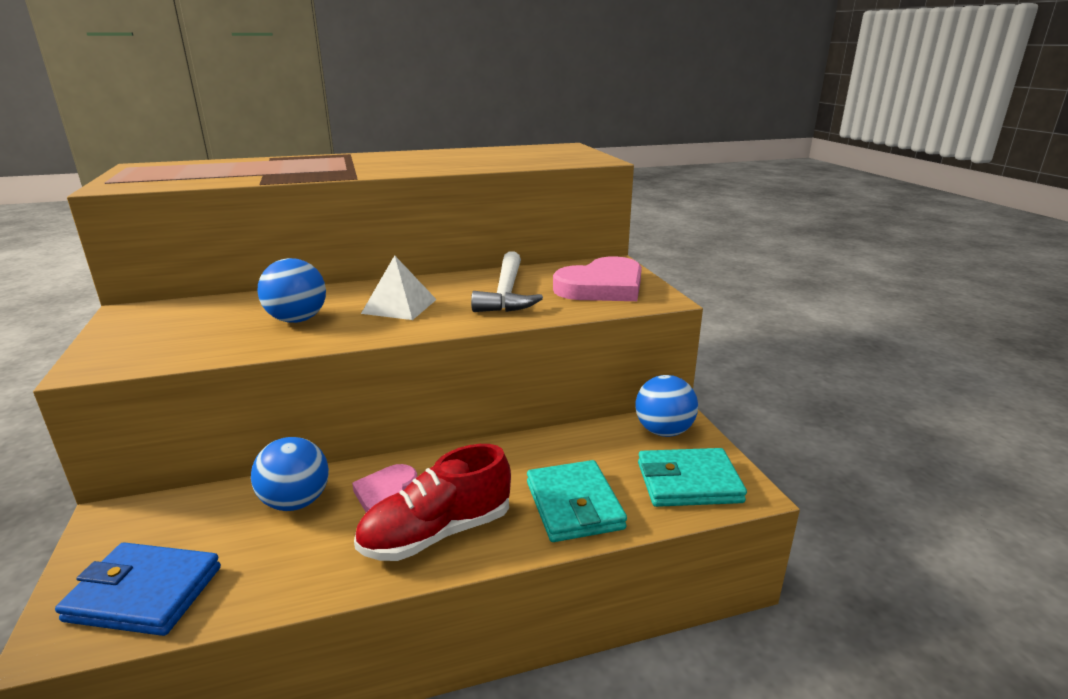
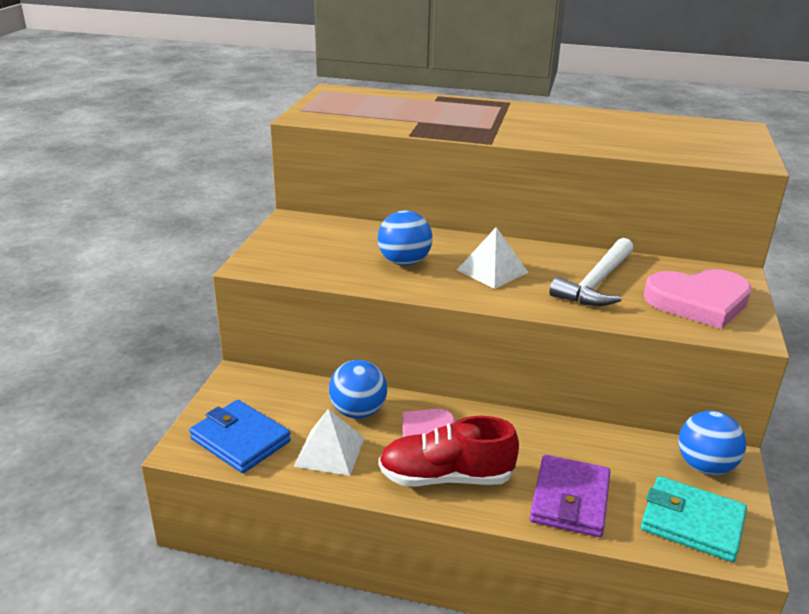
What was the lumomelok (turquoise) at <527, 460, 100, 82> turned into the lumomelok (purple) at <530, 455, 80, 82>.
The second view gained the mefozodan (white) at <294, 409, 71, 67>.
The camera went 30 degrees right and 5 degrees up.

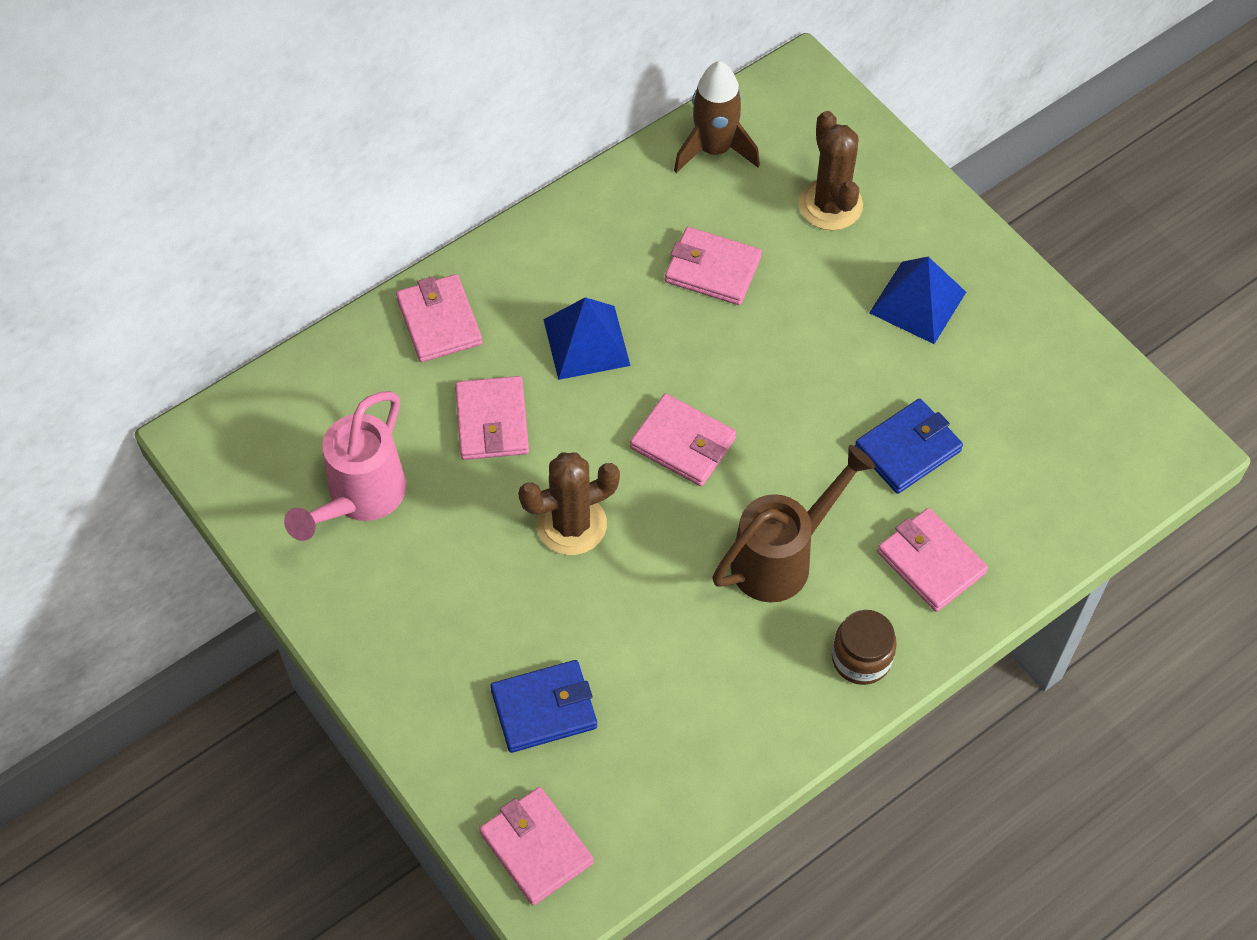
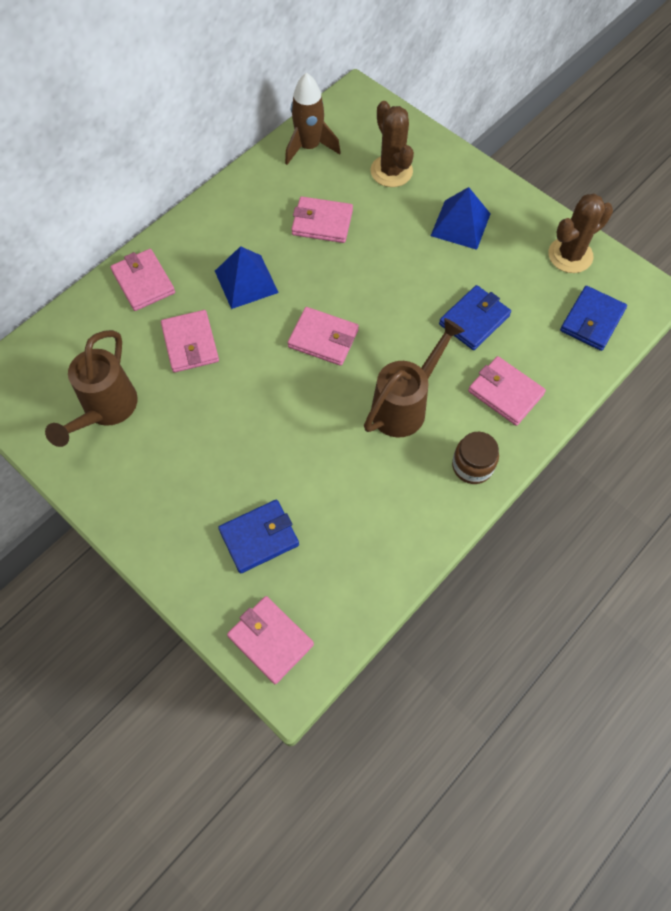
What was the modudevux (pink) at <284, 391, 122, 150> turned into the modudevux (brown) at <45, 330, 93, 117>.
The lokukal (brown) ended up elsewhere, having gone from <518, 453, 102, 102> to <548, 194, 65, 79>.
The second view gained the lumomelok (blue) at <560, 286, 67, 65>.
The camera went 10 degrees left and 5 degrees up.

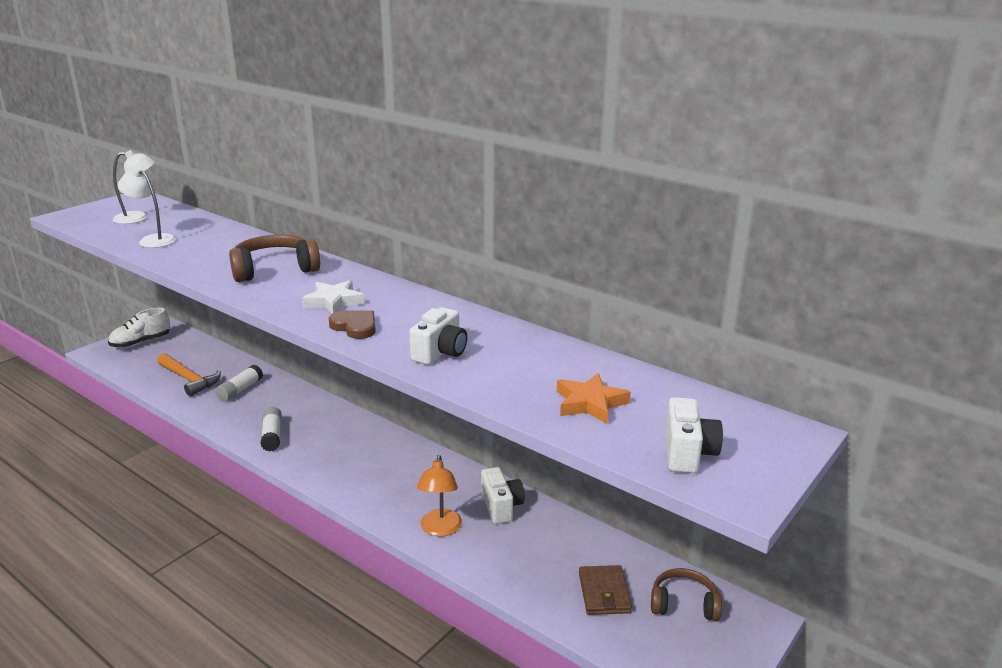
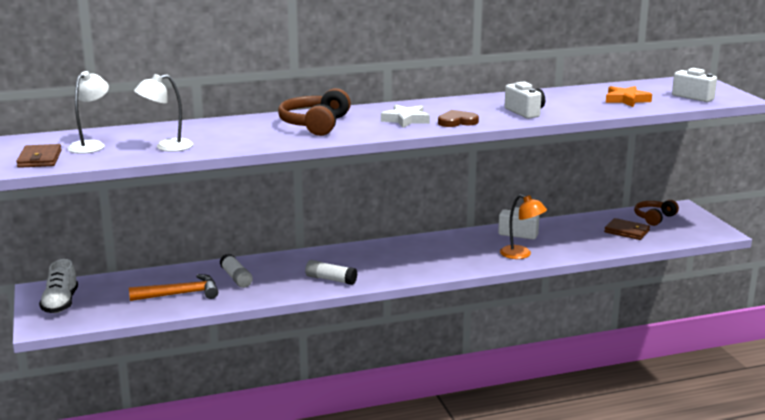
The second view gained the lumomelok (brown) at <16, 144, 46, 24>.
The camera went 55 degrees left and 5 degrees down.

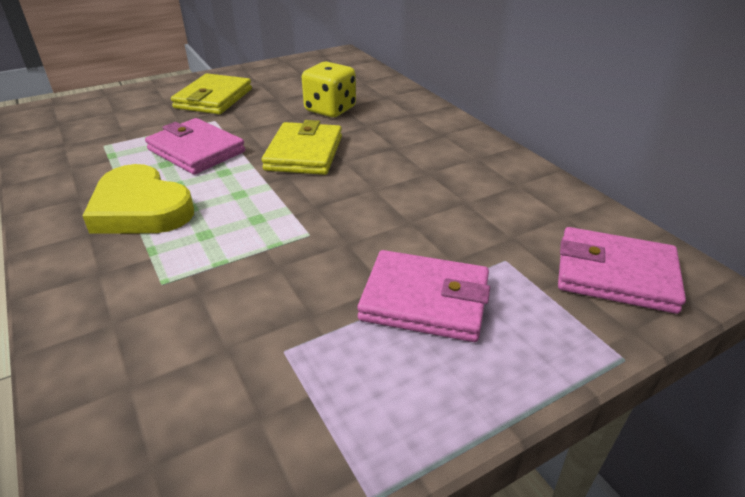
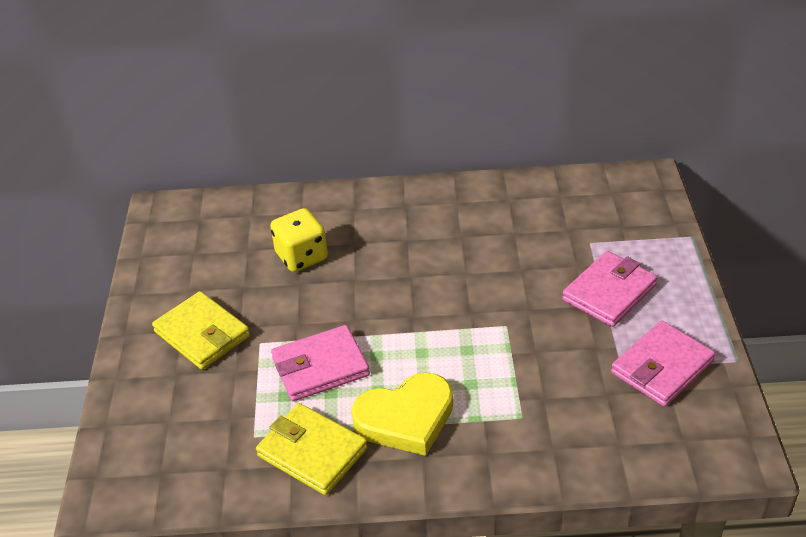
The lumomelok (yellow) ended up elsewhere, having gone from <262, 120, 80, 55> to <256, 403, 112, 92>.
The lumomelok (pink) ended up elsewhere, having gone from <558, 227, 128, 87> to <611, 321, 104, 86>.
The camera went 60 degrees left and 5 degrees up.

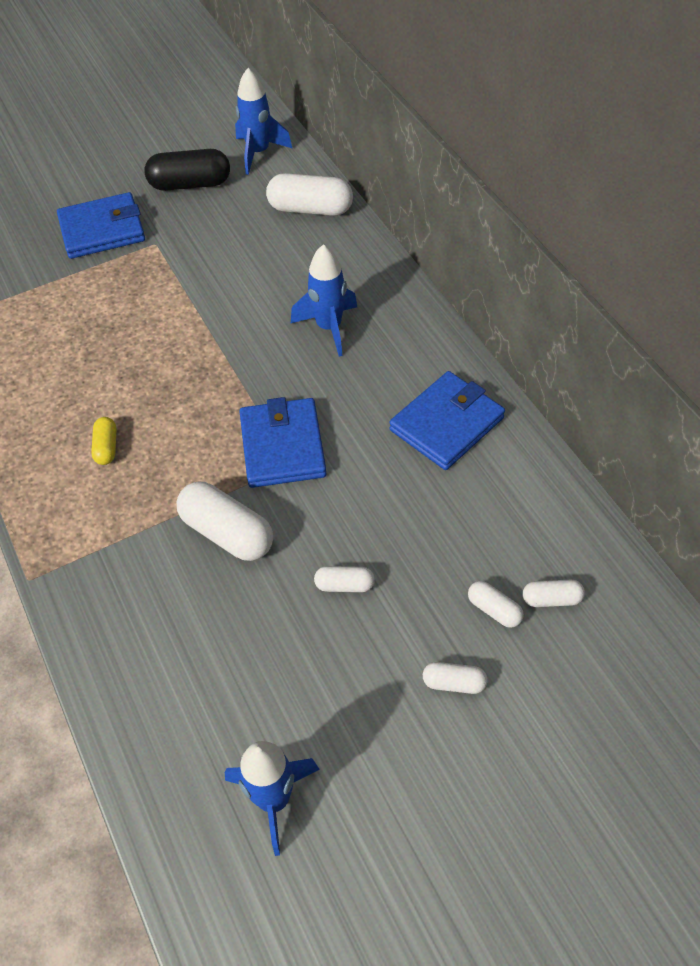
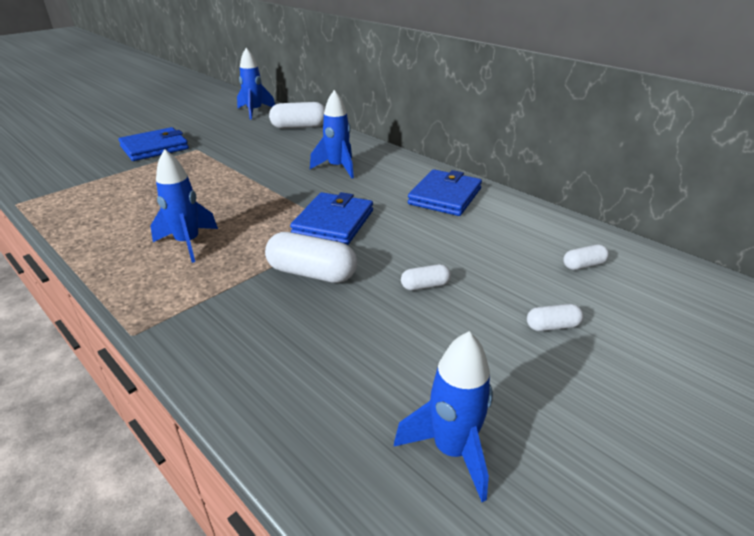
The second view lost the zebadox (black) at <144, 149, 86, 42>.
The lumomelok (blue) at <239, 397, 88, 91> ended up facing another way, 45 degrees clockwise from before.
Where the zebadox (yellow) stood at <91, 417, 26, 48>, the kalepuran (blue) came to stand at <150, 149, 68, 114>.
The second view lost the zebadox (white) at <468, 581, 56, 47>.
The camera went 20 degrees left and 20 degrees down.

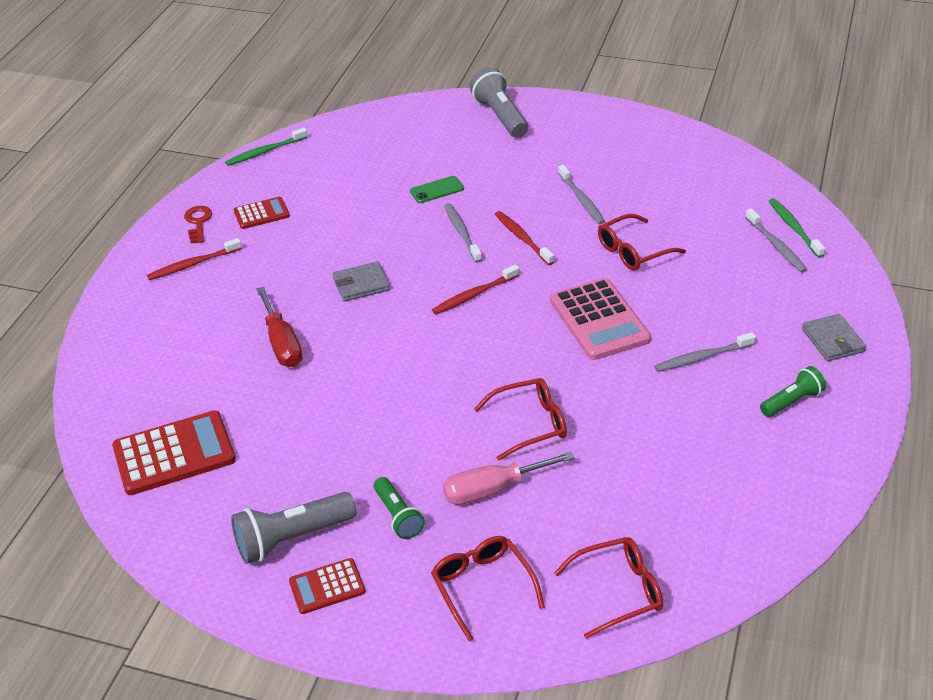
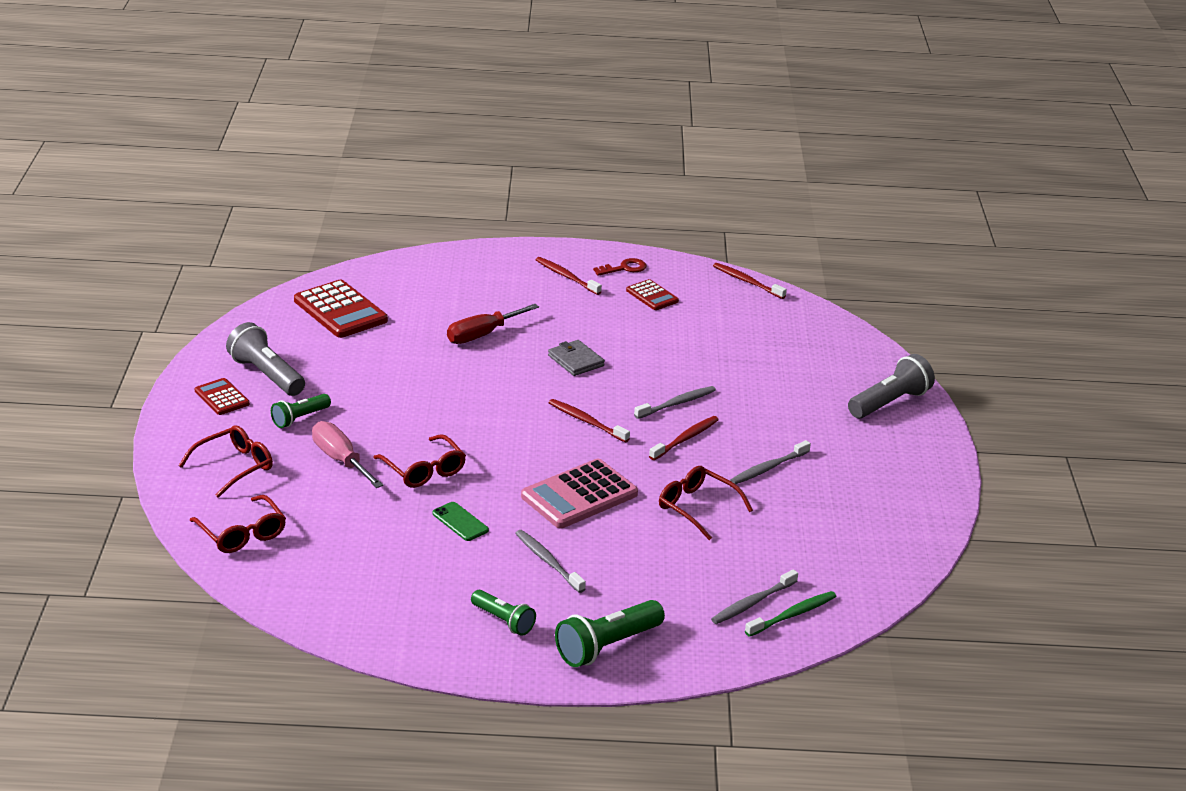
What was the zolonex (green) at <225, 128, 83, 38> turned into the zolonex (red) at <713, 263, 74, 36>.
The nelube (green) ended up elsewhere, having gone from <410, 176, 54, 27> to <432, 502, 57, 39>.
Where the lumomelok (grey) stood at <802, 314, 64, 47>, the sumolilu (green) came to stand at <555, 600, 110, 67>.
The camera went 70 degrees right and 10 degrees down.

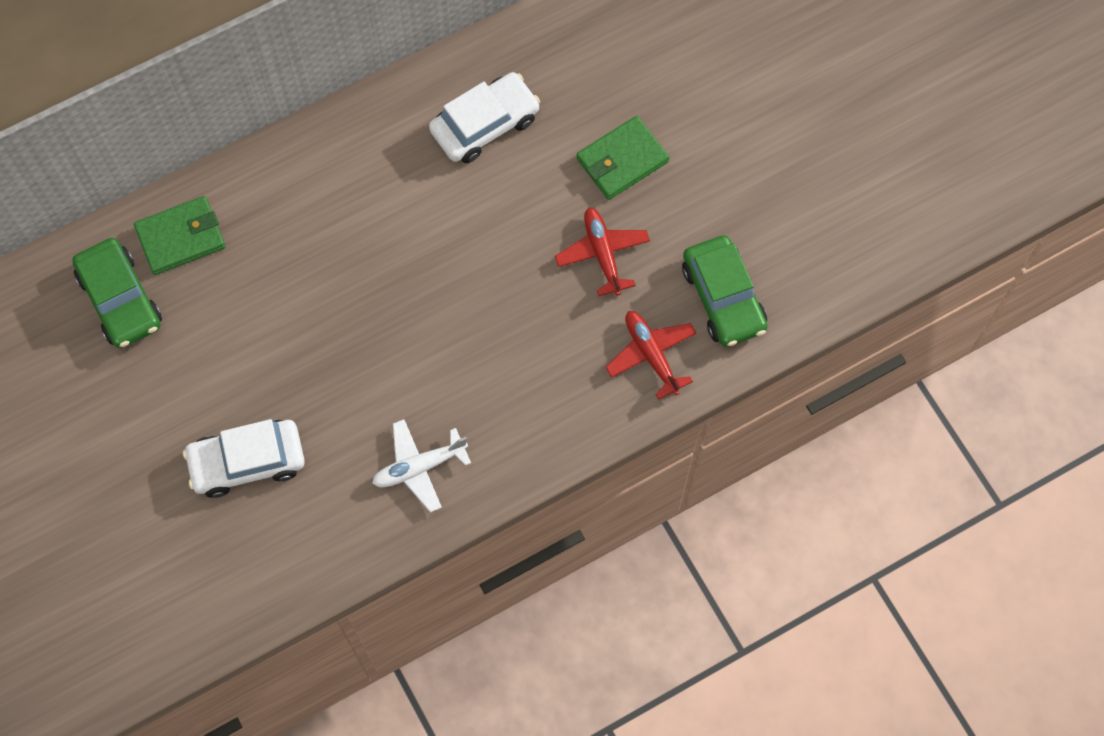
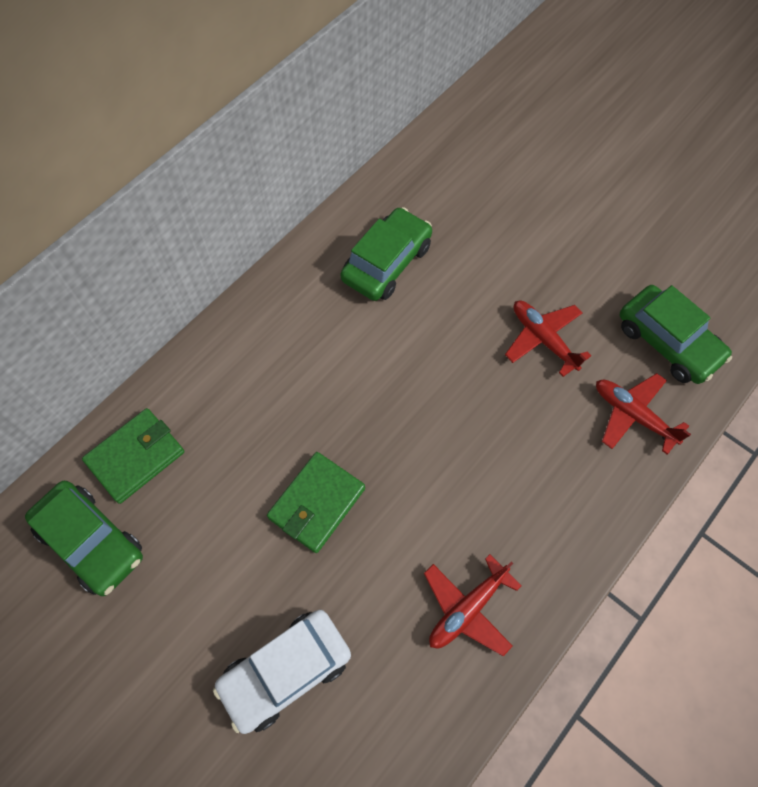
What was the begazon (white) at <429, 72, 111, 91> turned into the begazon (green) at <340, 207, 92, 94>.
The lumomelok (green) ended up elsewhere, having gone from <576, 116, 94, 84> to <267, 452, 98, 101>.
What was the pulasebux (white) at <372, 419, 99, 94> turned into the pulasebux (red) at <424, 554, 97, 102>.
The camera went 20 degrees left and 5 degrees down.

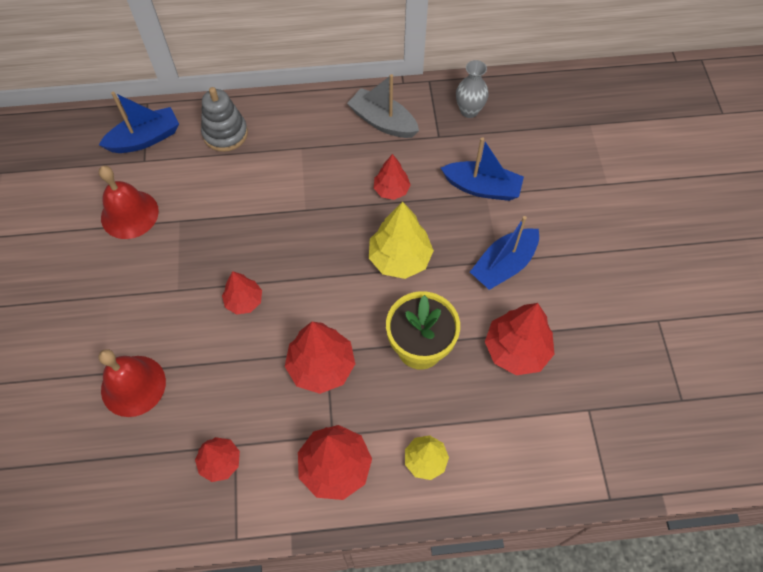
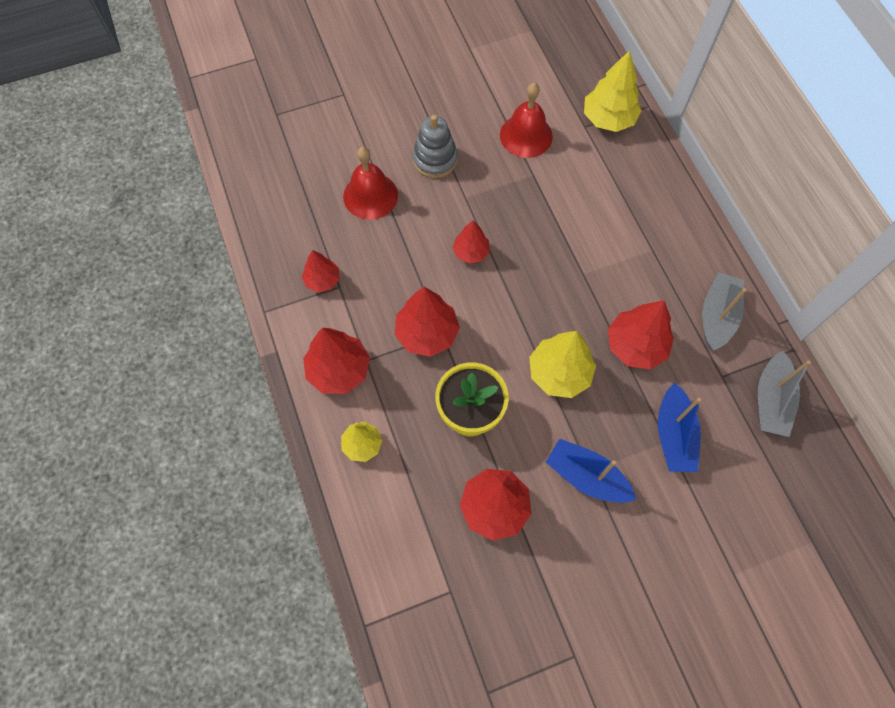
Where the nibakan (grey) stood at <456, 60, 33, 58>, the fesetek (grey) came to stand at <758, 351, 53, 86>.
The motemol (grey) ended up elsewhere, having gone from <201, 87, 47, 65> to <412, 115, 46, 63>.
Where the fesetek (blue) stood at <99, 92, 80, 61>, the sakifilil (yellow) came to stand at <584, 50, 58, 82>.
The size of the sakifilil (red) at <374, 154, 37, 46> changed by a factor of 1.65.
The camera went 75 degrees right and 5 degrees up.

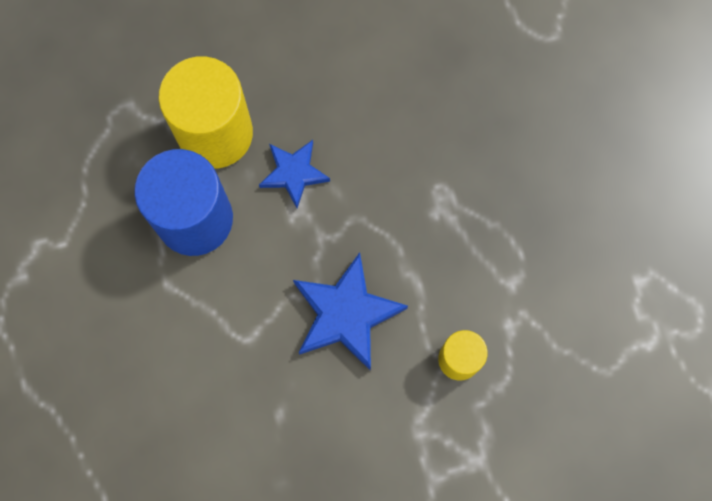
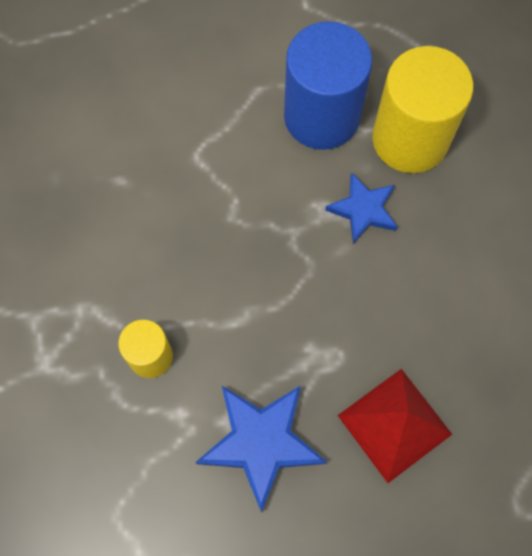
The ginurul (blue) ended up elsewhere, having gone from <293, 252, 115, 119> to <195, 385, 132, 128>.
The second view gained the mefozodan (red) at <337, 369, 115, 114>.
The camera went 95 degrees right and 5 degrees down.

